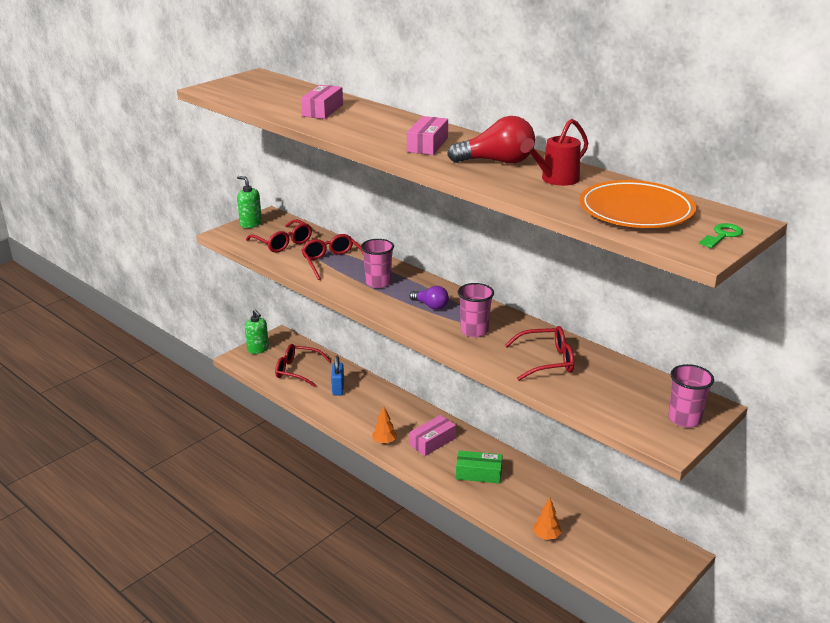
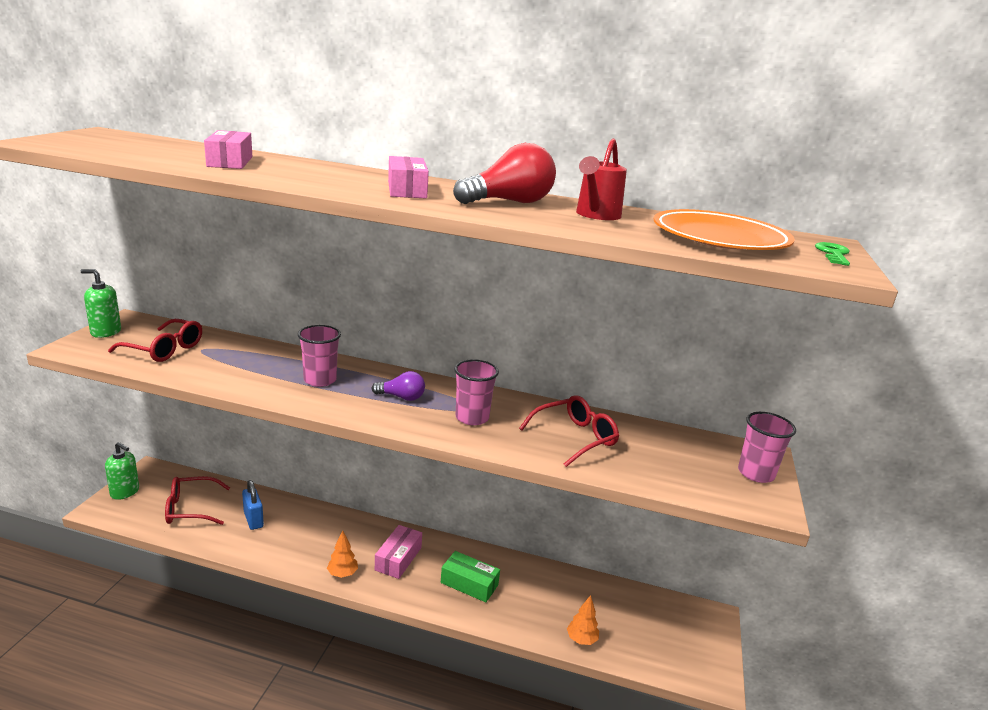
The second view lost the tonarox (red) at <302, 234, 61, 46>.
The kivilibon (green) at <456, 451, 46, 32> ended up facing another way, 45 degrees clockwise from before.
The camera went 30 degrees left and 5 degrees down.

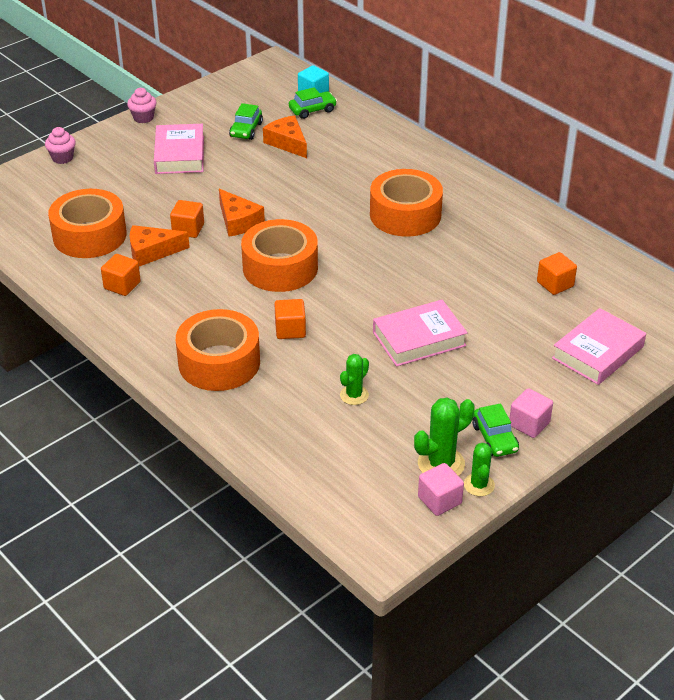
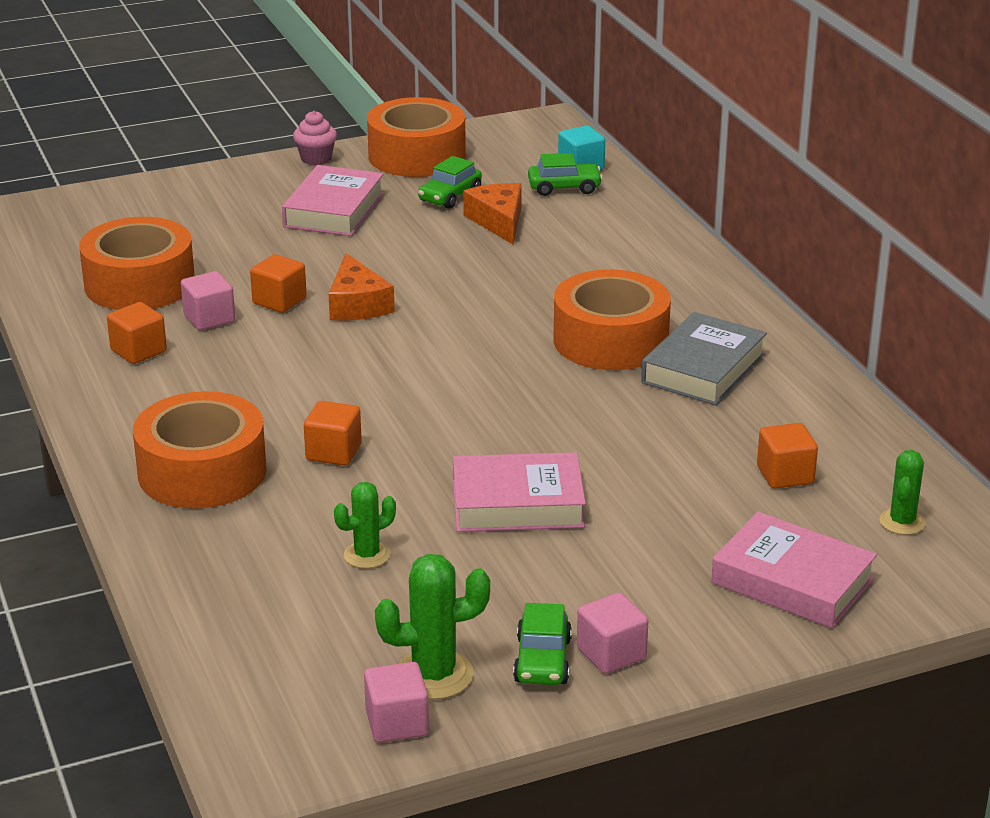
The second view lost the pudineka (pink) at <45, 127, 31, 37>.
The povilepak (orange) ended up elsewhere, having gone from <241, 219, 77, 73> to <367, 97, 99, 80>.
Where the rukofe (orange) stood at <130, 225, 60, 41>, the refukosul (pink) came to stand at <181, 271, 54, 59>.
The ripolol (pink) at <552, 308, 94, 77> ended up facing another way, 60 degrees clockwise from before.
The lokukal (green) ended up elsewhere, having gone from <464, 443, 31, 53> to <879, 450, 47, 85>.
The second view gained the ripolol (grey) at <641, 312, 126, 93>.
The camera went 20 degrees right and 10 degrees down.

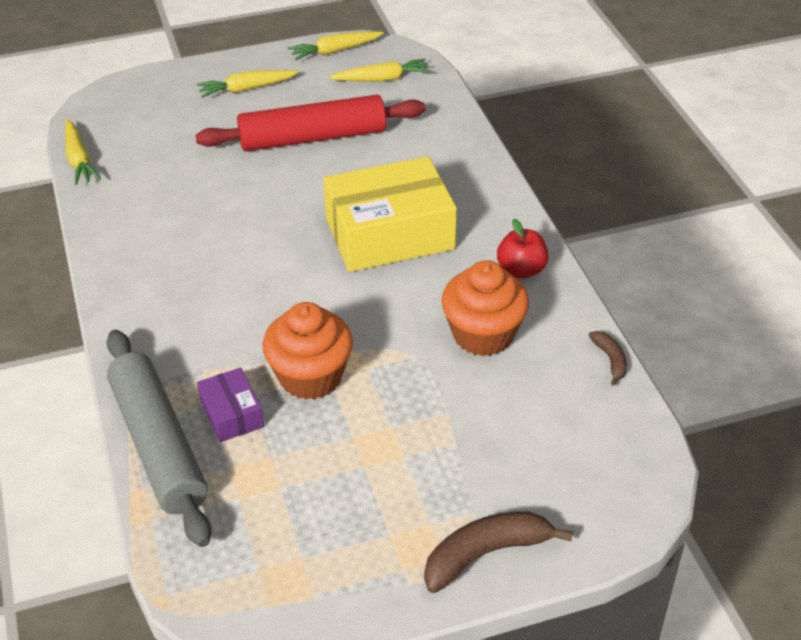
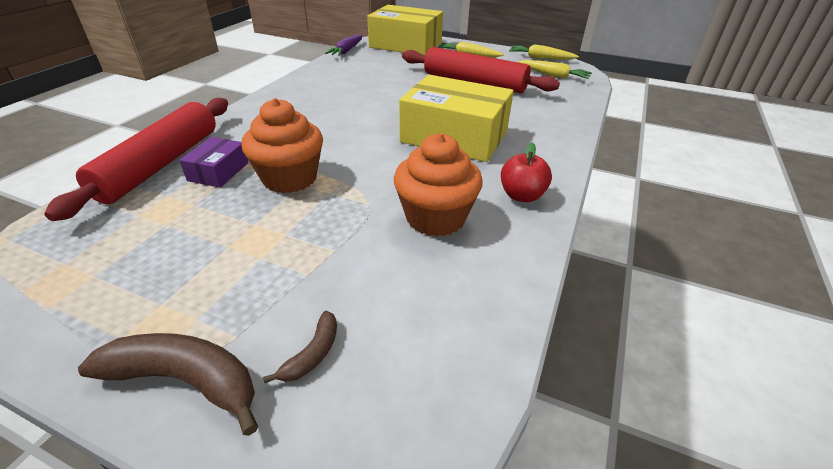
What was the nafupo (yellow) at <65, 119, 36, 66> turned into the nafupo (purple) at <325, 34, 37, 22>.
What was the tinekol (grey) at <107, 330, 105, 217> turned into the tinekol (red) at <44, 98, 184, 123>.
The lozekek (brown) ended up elsewhere, having gone from <589, 331, 38, 55> to <263, 311, 74, 72>.
The second view gained the kivilibon (yellow) at <367, 5, 76, 50>.
The camera went 40 degrees right and 5 degrees down.

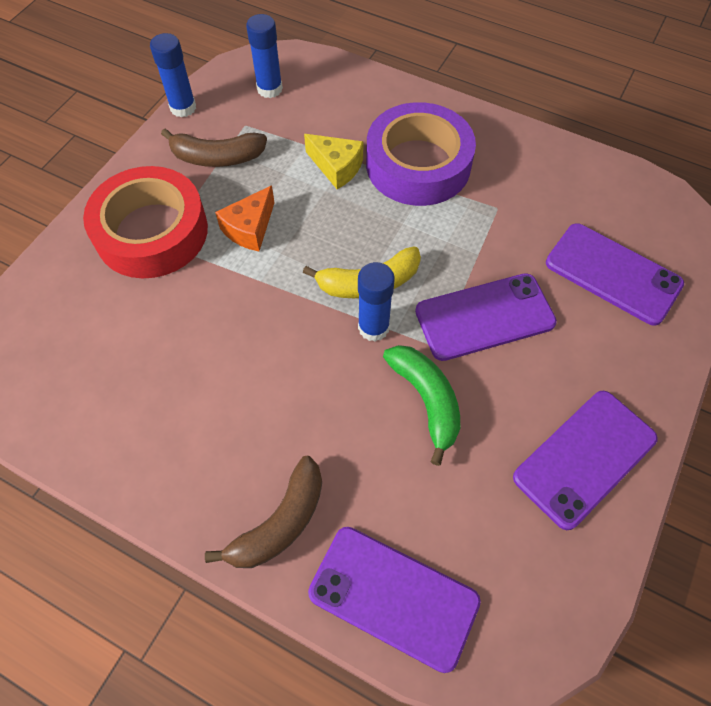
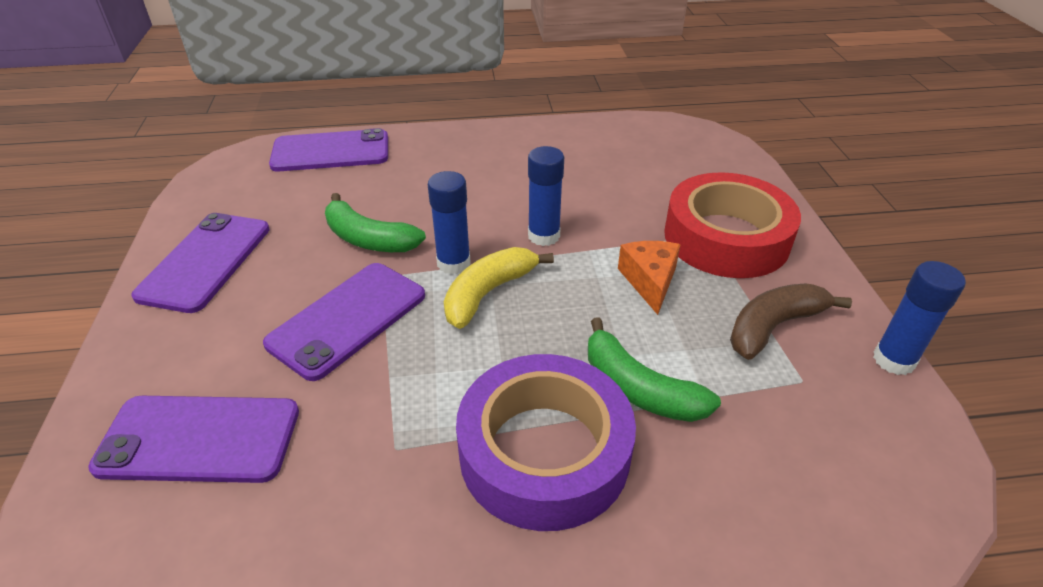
The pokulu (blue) ended up elsewhere, having gone from <246, 14, 37, 84> to <528, 146, 36, 100>.
Where the rukofe (yellow) stood at <304, 134, 59, 55>, the lozekek (green) came to stand at <588, 317, 133, 105>.
The second view lost the lozekek (brown) at <205, 456, 117, 112>.
The camera went 145 degrees right and 20 degrees down.

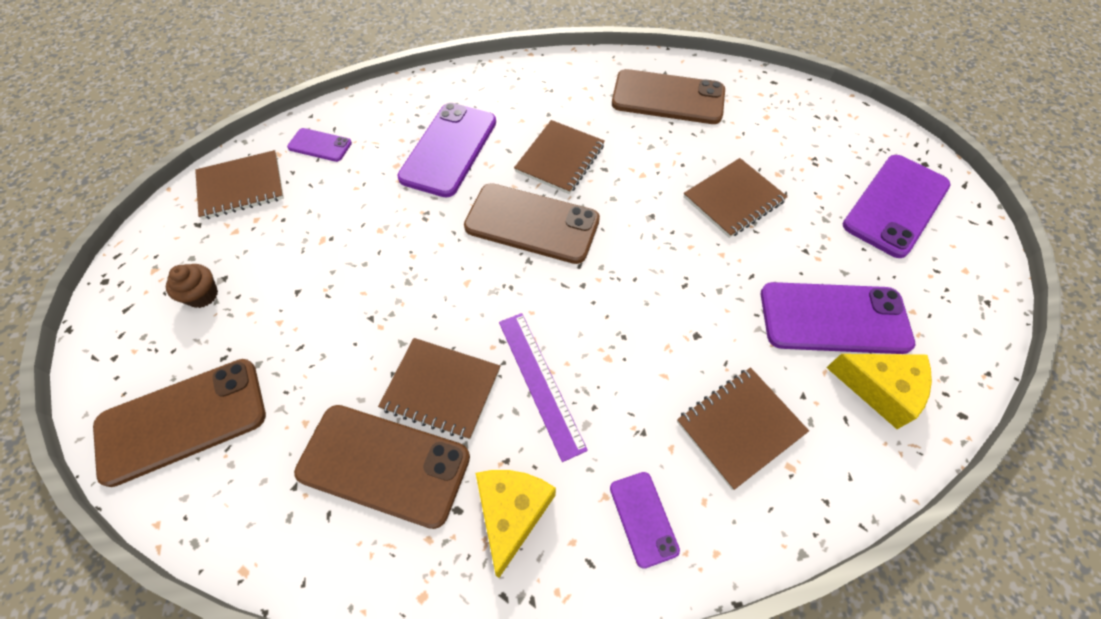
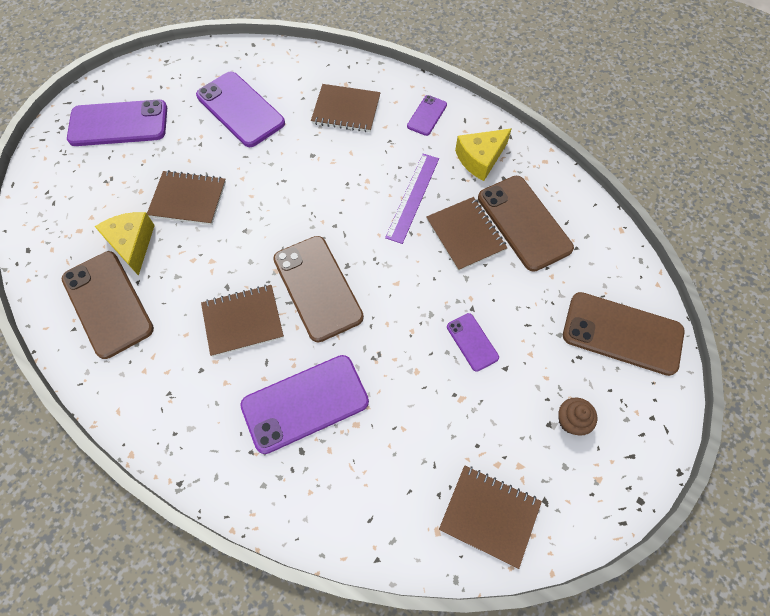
The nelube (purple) ended up elsewhere, having gone from <287, 128, 65, 34> to <447, 313, 52, 59>.
The rukofe (yellow) ended up elsewhere, having gone from <826, 354, 106, 75> to <95, 212, 60, 64>.
The camera went 135 degrees left and 5 degrees up.

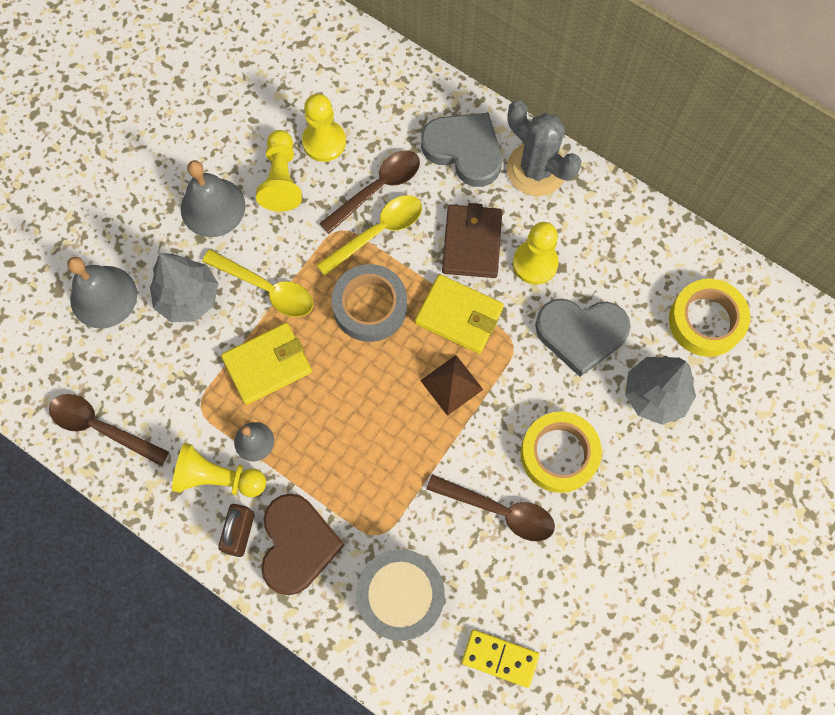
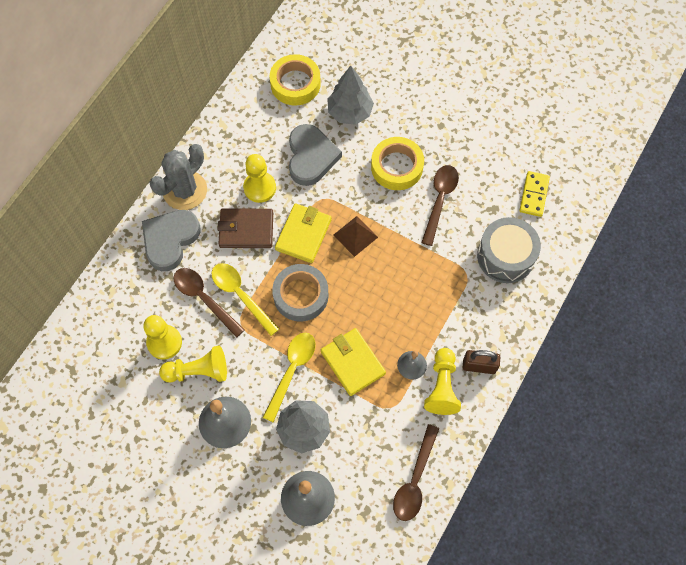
The second view lost the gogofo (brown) at <261, 493, 84, 102>.
The camera went 95 degrees left and 5 degrees down.

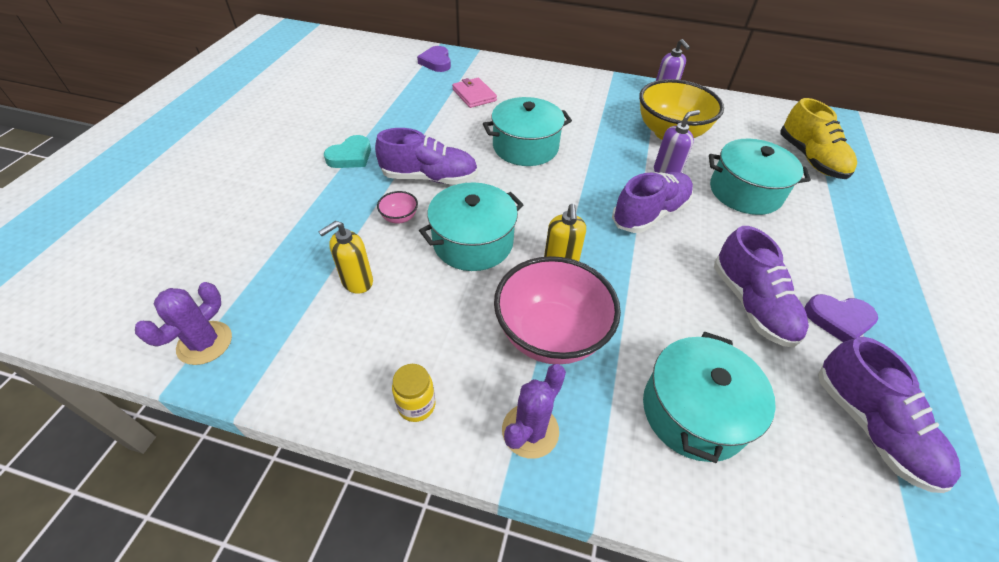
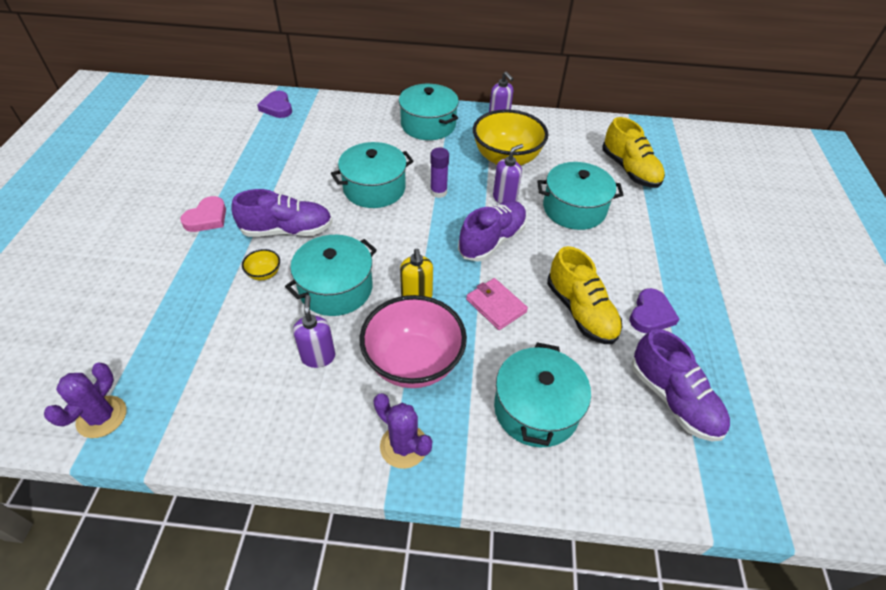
The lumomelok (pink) ended up elsewhere, having gone from <452, 78, 45, 30> to <466, 278, 62, 52>.
What was the gogofo (turquoise) at <324, 135, 47, 33> turned into the gogofo (pink) at <180, 196, 46, 36>.
What was the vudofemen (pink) at <377, 191, 41, 32> turned into the vudofemen (yellow) at <242, 249, 38, 31>.
The second view lost the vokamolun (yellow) at <318, 221, 55, 73>.
What was the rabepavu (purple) at <714, 226, 95, 122> turned into the rabepavu (yellow) at <547, 246, 75, 98>.
The gogofo (purple) at <804, 294, 74, 48> ended up facing another way, 60 degrees counterclockwise from before.
The second view lost the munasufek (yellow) at <392, 364, 43, 58>.
The lokukal (purple) at <502, 364, 64, 95> ended up facing another way, 75 degrees counterclockwise from before.
The second view gained the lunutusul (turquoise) at <399, 84, 60, 56>.
The second view gained the pokulu (purple) at <430, 147, 19, 51>.
The second view gained the vokamolun (purple) at <293, 295, 42, 73>.
The camera went 10 degrees left and 0 degrees up.

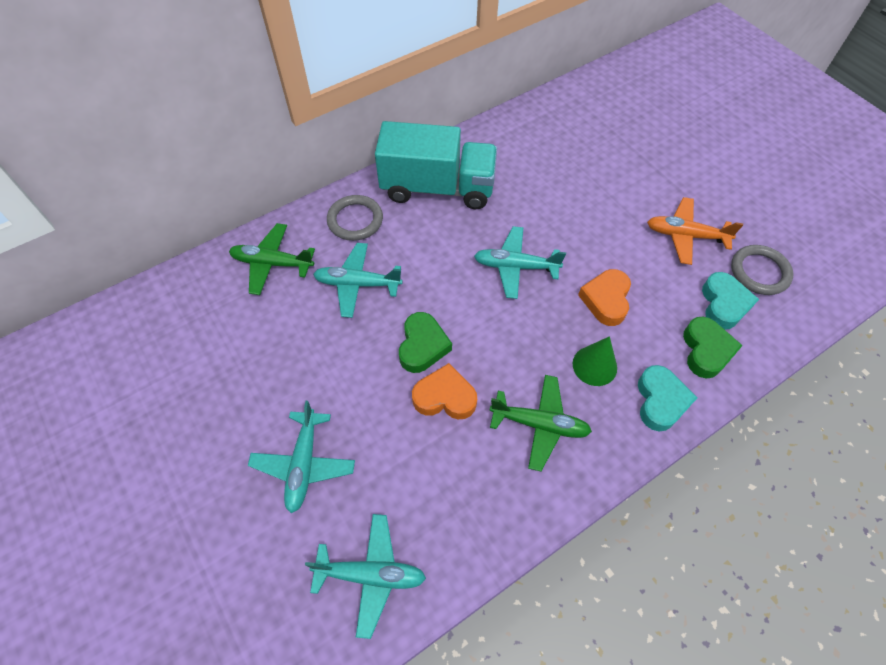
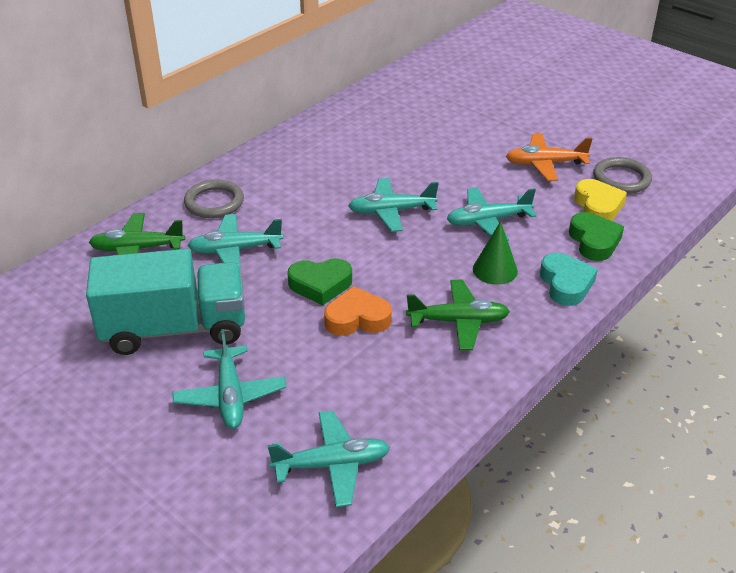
The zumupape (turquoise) ended up elsewhere, having gone from <375, 121, 122, 88> to <86, 249, 159, 106>.
Where the gogofo (orange) stood at <578, 269, 53, 57>, the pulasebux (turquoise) came to stand at <447, 187, 90, 54>.
What was the gogofo (turquoise) at <702, 272, 57, 58> turned into the gogofo (yellow) at <574, 179, 53, 42>.
The gogofo (green) at <399, 312, 53, 61> ended up facing another way, 90 degrees clockwise from before.
The camera went 15 degrees left and 20 degrees down.

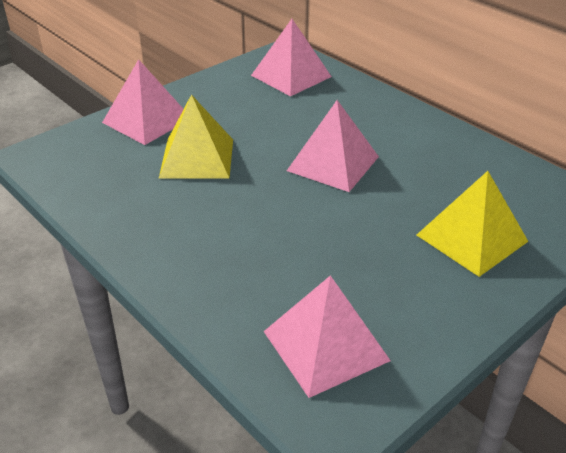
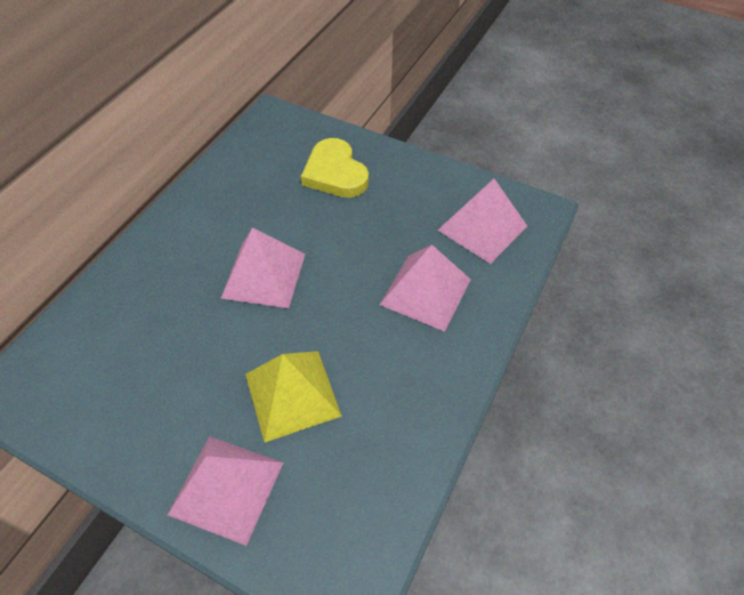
The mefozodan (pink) ended up elsewhere, having gone from <251, 19, 81, 77> to <380, 245, 91, 87>.
Where the mefozodan (yellow) stood at <417, 171, 112, 106>, the gogofo (yellow) came to stand at <301, 138, 68, 60>.
The camera went 110 degrees left and 15 degrees up.

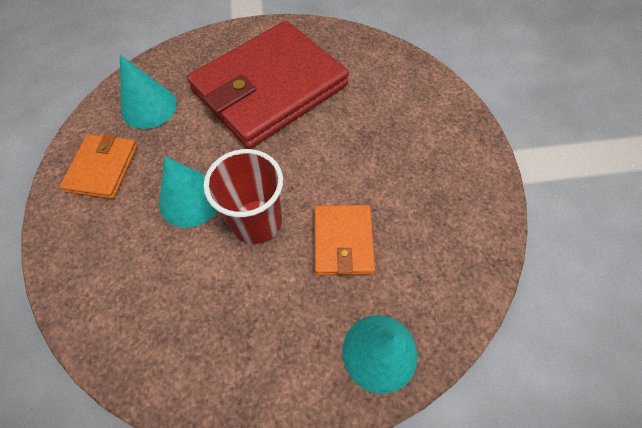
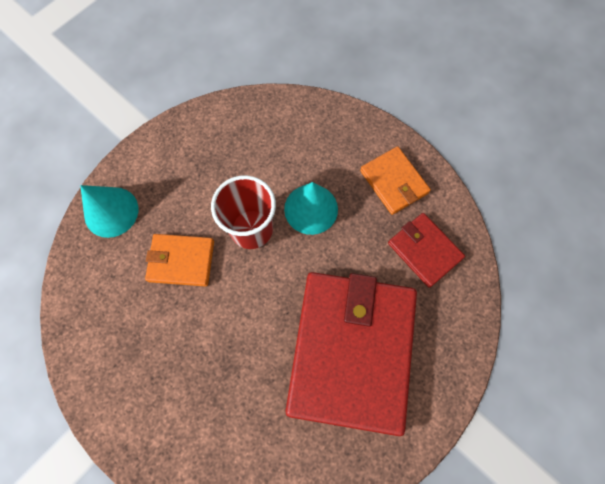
Where the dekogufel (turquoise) stood at <120, 55, 57, 74>, the lumomelok (red) came to stand at <388, 213, 77, 75>.
The lumomelok (orange) at <314, 205, 61, 70> ended up facing another way, 45 degrees counterclockwise from before.
The camera went 140 degrees right and 10 degrees up.

